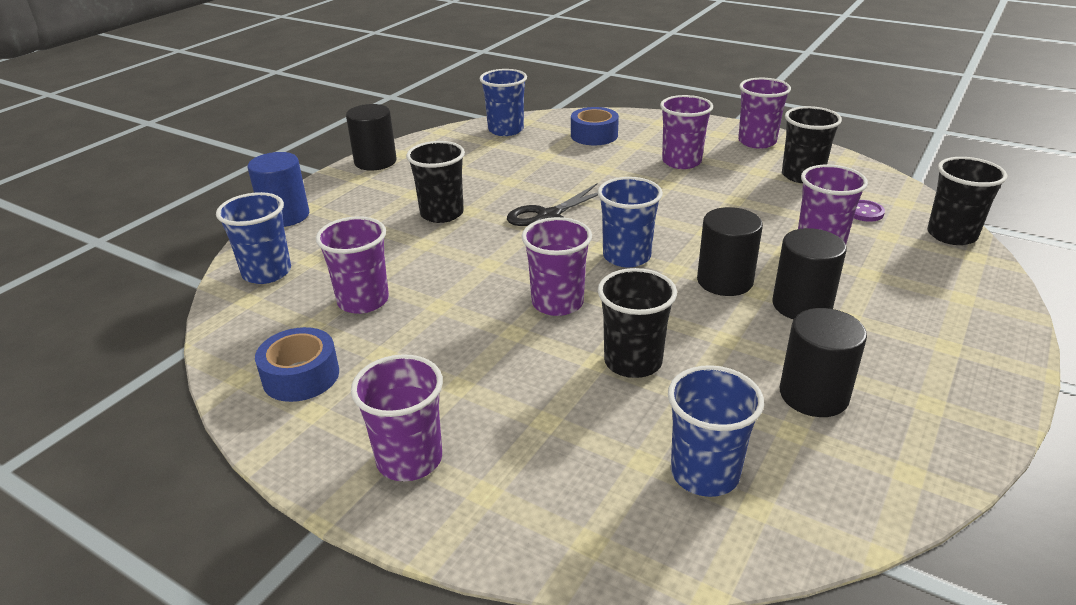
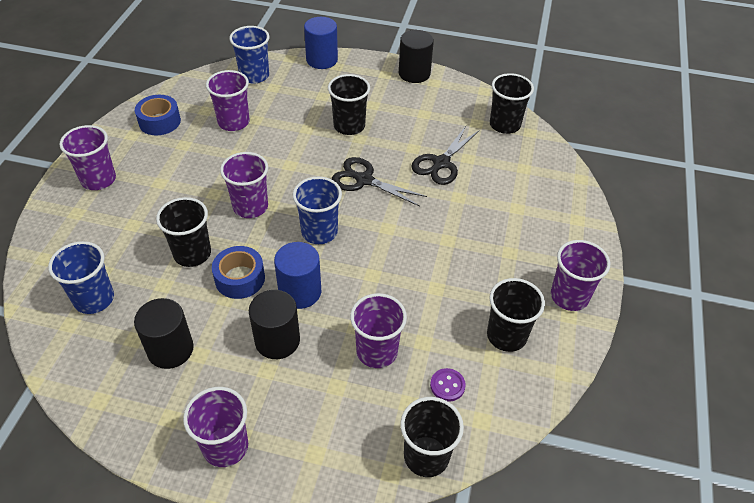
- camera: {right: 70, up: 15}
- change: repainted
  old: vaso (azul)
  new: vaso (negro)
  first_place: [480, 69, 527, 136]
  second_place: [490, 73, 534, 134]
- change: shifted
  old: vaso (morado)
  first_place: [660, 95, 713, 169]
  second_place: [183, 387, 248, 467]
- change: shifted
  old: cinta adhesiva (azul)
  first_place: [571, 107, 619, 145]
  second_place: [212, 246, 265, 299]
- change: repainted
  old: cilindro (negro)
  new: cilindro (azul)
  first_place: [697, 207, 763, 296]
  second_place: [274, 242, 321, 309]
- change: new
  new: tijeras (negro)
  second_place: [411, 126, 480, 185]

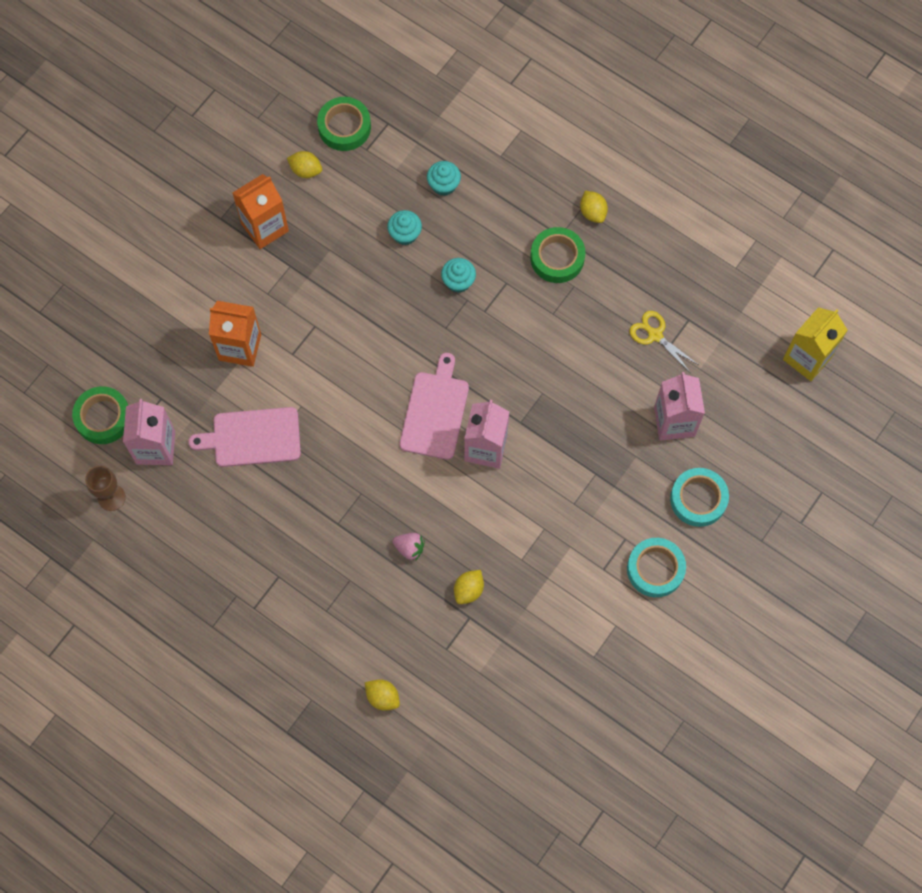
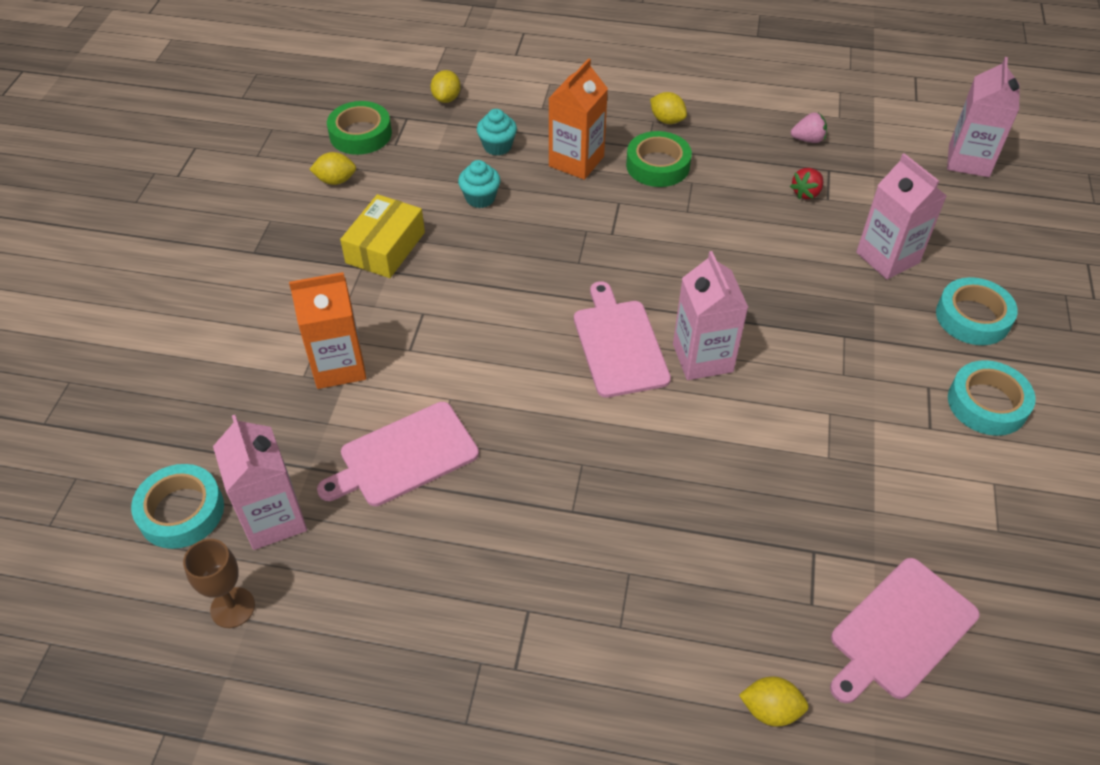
- camera: {right: -25, up: -20}
- change: shifted
  old: cartón de leche (naranja)
  first_place: [233, 174, 289, 249]
  second_place: [548, 58, 608, 180]
- change: gone
  old: magdalena (turquesa)
  first_place: [441, 258, 476, 293]
- change: repainted
  old: cartón de leche (amarillo)
  new: cartón de leche (rosa)
  first_place: [783, 307, 848, 381]
  second_place: [947, 57, 1020, 177]
- change: swapped
  old: tijeras (amarillo)
  new: fresa (rojo)
  first_place: [629, 311, 698, 372]
  second_place: [790, 168, 823, 199]
- change: repainted
  old: cinta adhesiva (verde)
  new: cinta adhesiva (turquesa)
  first_place: [72, 386, 128, 444]
  second_place: [131, 464, 224, 549]
- change: shifted
  old: fresa (rosa)
  first_place: [393, 533, 425, 561]
  second_place: [791, 112, 827, 143]
- change: shifted
  old: limón (amarillo)
  first_place: [454, 570, 484, 604]
  second_place: [431, 70, 461, 103]
- change: new
  new: caja (amarillo)
  second_place: [340, 194, 425, 278]
- change: new
  new: tabla de cortar (rosa)
  second_place: [830, 558, 979, 703]

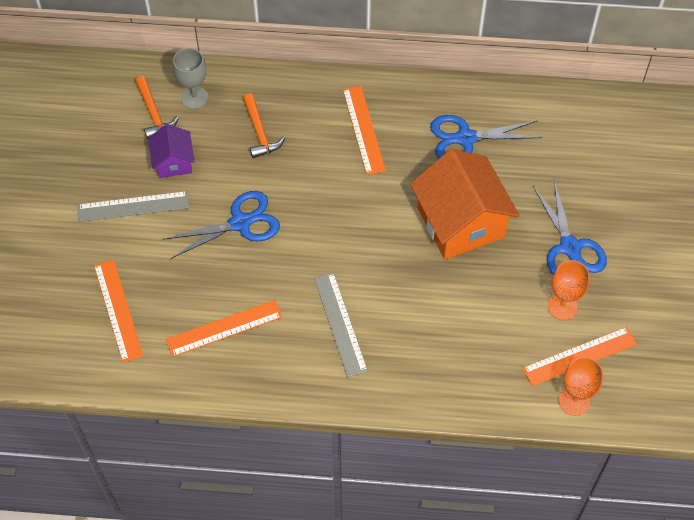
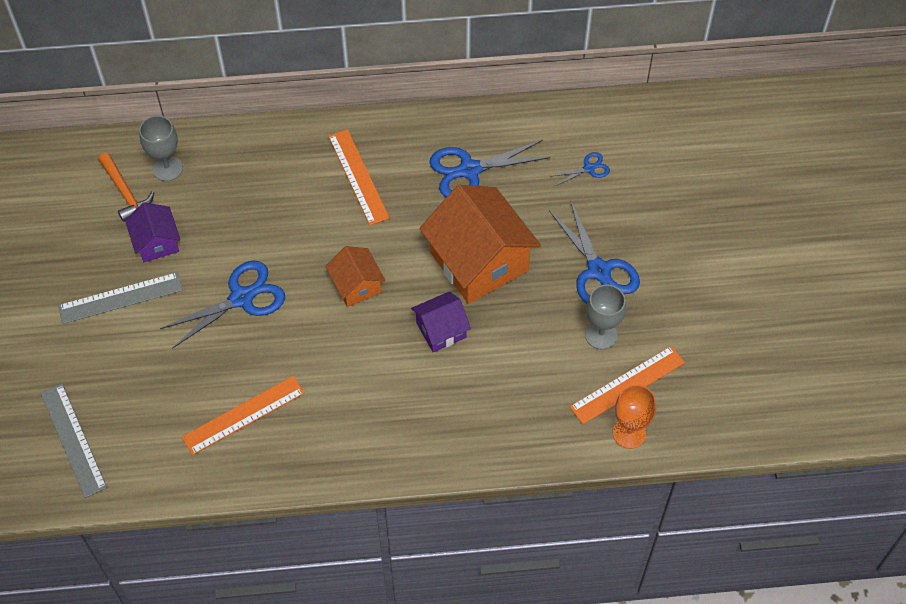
- camera: {right: -10, up: 0}
- change: gone
  old: martillo (naranja)
  first_place: [243, 93, 285, 158]
- change: gone
  old: regla (naranja)
  first_place: [94, 259, 143, 363]
- change: repainted
  old: copa (naranja)
  new: copa (gris)
  first_place: [548, 260, 590, 320]
  second_place: [585, 284, 626, 349]
- change: shifted
  old: regla (gris)
  first_place: [314, 272, 368, 377]
  second_place: [41, 383, 107, 498]
- change: new
  new: tijeras (azul)
  second_place: [550, 152, 610, 186]
- change: new
  new: casa (naranja)
  second_place: [325, 246, 386, 307]
- change: new
  new: casa (morado)
  second_place: [411, 291, 471, 352]

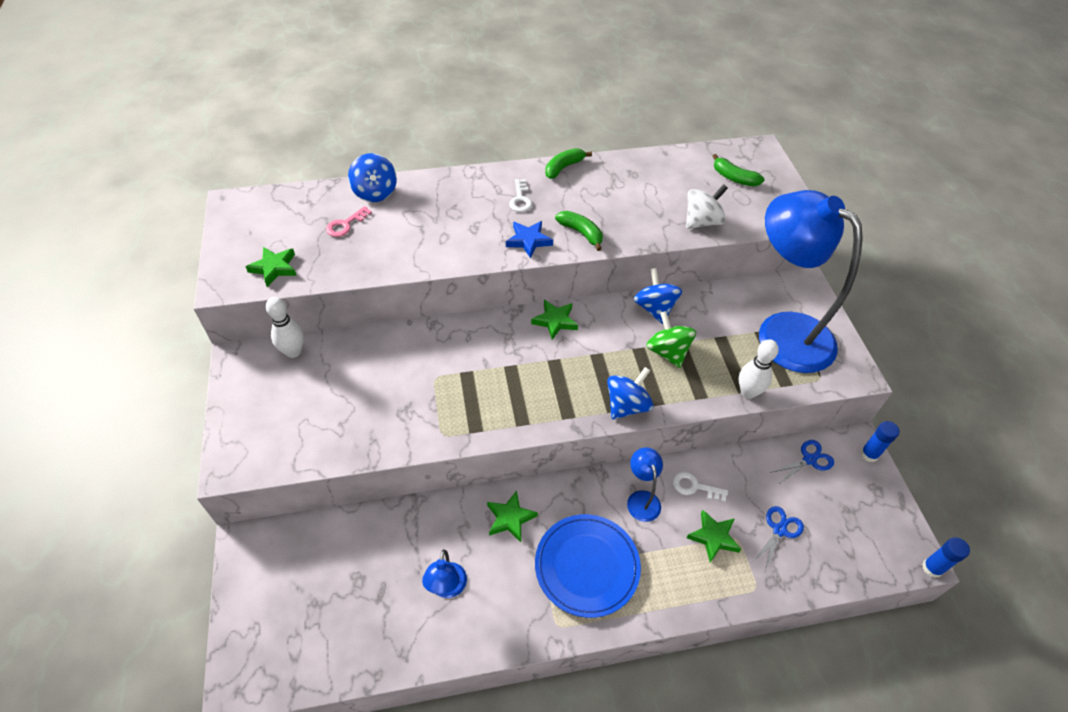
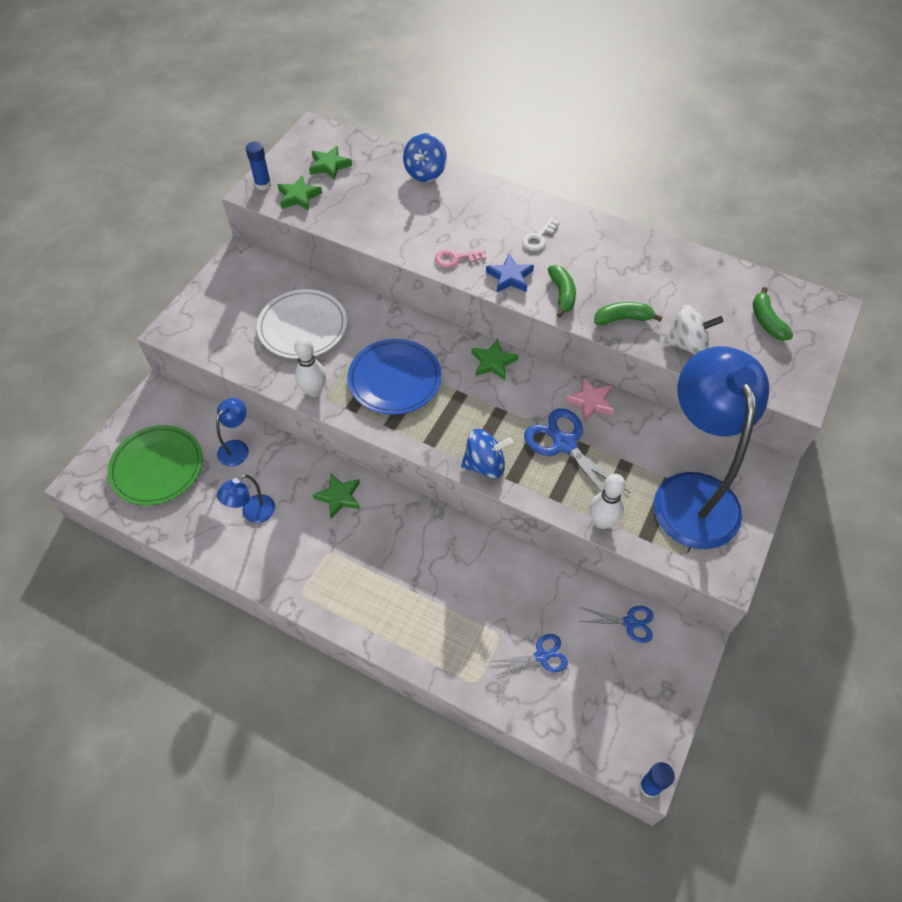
- camera: {right: 40, up: 5}
- change: shifted
  old: plátano (verde)
  first_place: [545, 148, 592, 179]
  second_place: [594, 302, 662, 325]
- change: shifted
  old: llave (rosa)
  first_place: [326, 206, 372, 237]
  second_place: [435, 249, 486, 268]
- change: swapped
  old: peonza (azul)
  new: estrella (rosa)
  first_place: [634, 268, 682, 324]
  second_place: [565, 378, 614, 422]
- change: shifted
  old: bolo (blanco)
  first_place: [266, 297, 304, 358]
  second_place: [294, 337, 326, 397]
- change: swapped
  old: peonza (verde)
  new: tijeras (azul)
  first_place: [646, 311, 696, 368]
  second_place: [524, 408, 630, 493]
- change: shifted
  old: barra de pegamento (azul)
  first_place: [860, 421, 900, 462]
  second_place: [246, 142, 271, 190]
- change: shifted
  old: lámpara (azul)
  first_place: [627, 447, 663, 522]
  second_place: [216, 398, 249, 467]
- change: gone
  old: llave (blanco)
  first_place: [673, 472, 728, 502]
- change: shifted
  old: estrella (verde)
  first_place: [687, 510, 741, 563]
  second_place: [309, 146, 352, 180]
- change: shifted
  old: plato (azul)
  first_place: [535, 514, 641, 618]
  second_place: [347, 339, 441, 415]
- change: new
  new: plato (blanco)
  second_place: [257, 289, 347, 359]
- change: new
  new: plato (verde)
  second_place: [107, 425, 203, 505]

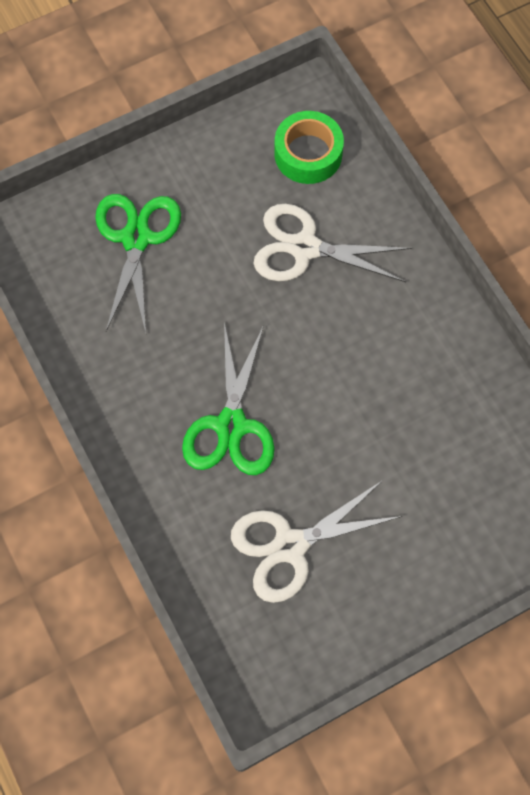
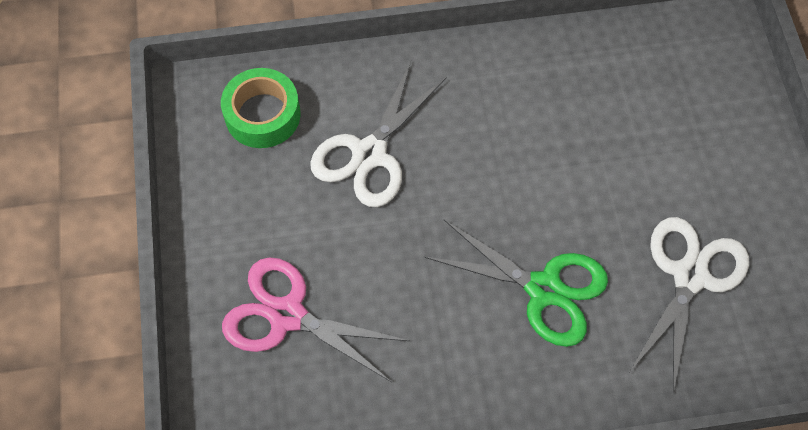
- camera: {right: -70, up: -5}
- change: repainted
  old: tijeras (verde)
  new: tijeras (rosa)
  first_place: [95, 194, 181, 332]
  second_place: [222, 257, 410, 382]
- change: rotated
  old: tijeras (blanco)
  first_place: [231, 480, 403, 603]
  second_place: [630, 217, 749, 393]
  degrees: -150

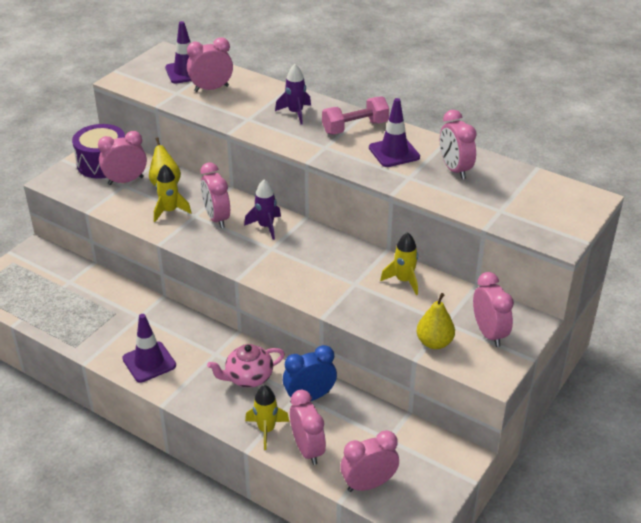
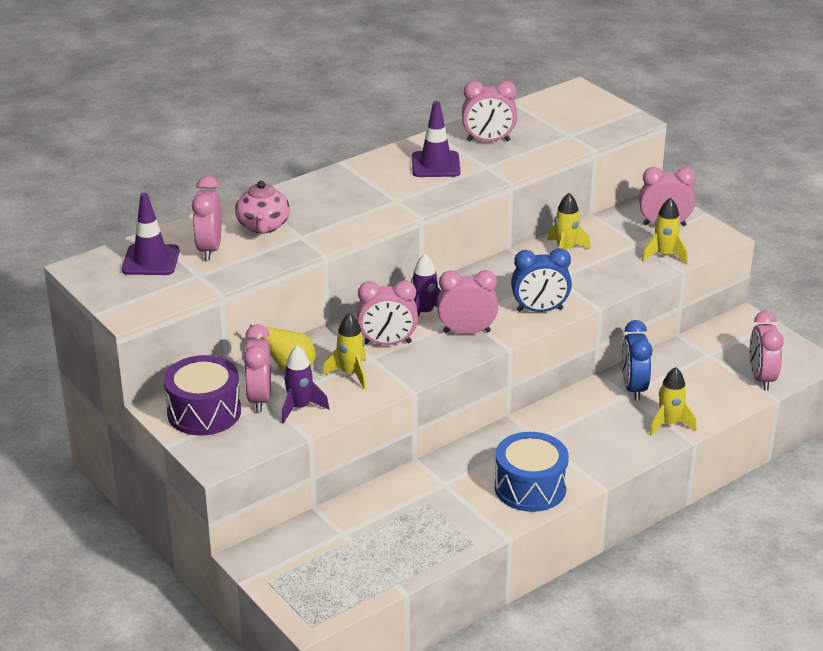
- camera: {right: -70, up: -5}
- change: shifted
  old: cohete (morado)
  first_place: [275, 64, 311, 124]
  second_place: [281, 346, 329, 424]
- change: gone
  old: mancuerna (rosa)
  first_place: [322, 96, 389, 134]
- change: swapped
  old: pera (amarillo)
  new: cohete (amarillo)
  first_place: [416, 293, 455, 349]
  second_place: [642, 198, 688, 264]
- change: swapped
  old: cono de tráfico (morado)
  new: tambor (azul)
  first_place: [122, 314, 176, 383]
  second_place: [495, 432, 569, 512]
- change: shifted
  old: tetera (rosa)
  first_place: [207, 344, 285, 388]
  second_place: [235, 180, 290, 234]
- change: shifted
  old: despertador (rosa)
  first_place: [290, 390, 326, 465]
  second_place: [437, 270, 498, 334]
- change: new
  new: despertador (azul)
  second_place: [511, 248, 572, 312]

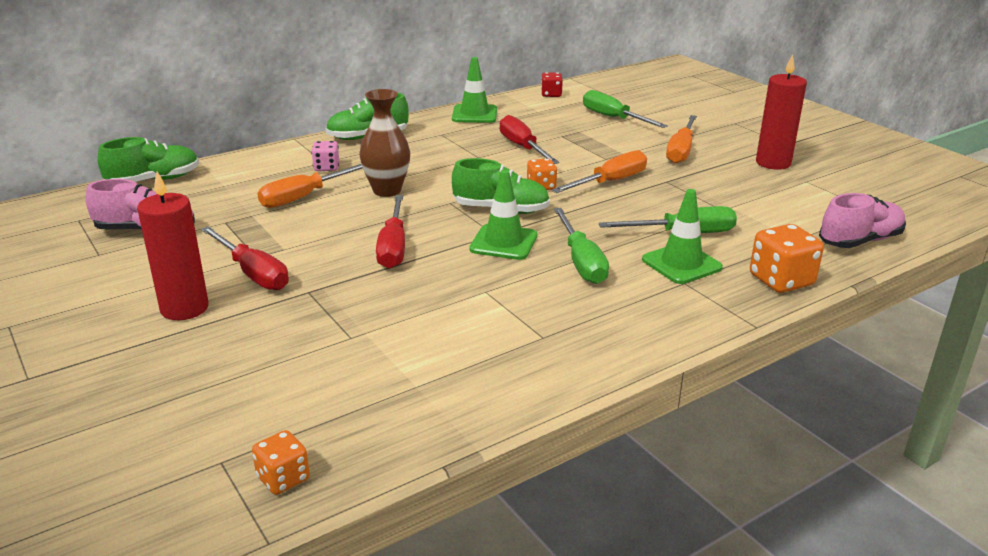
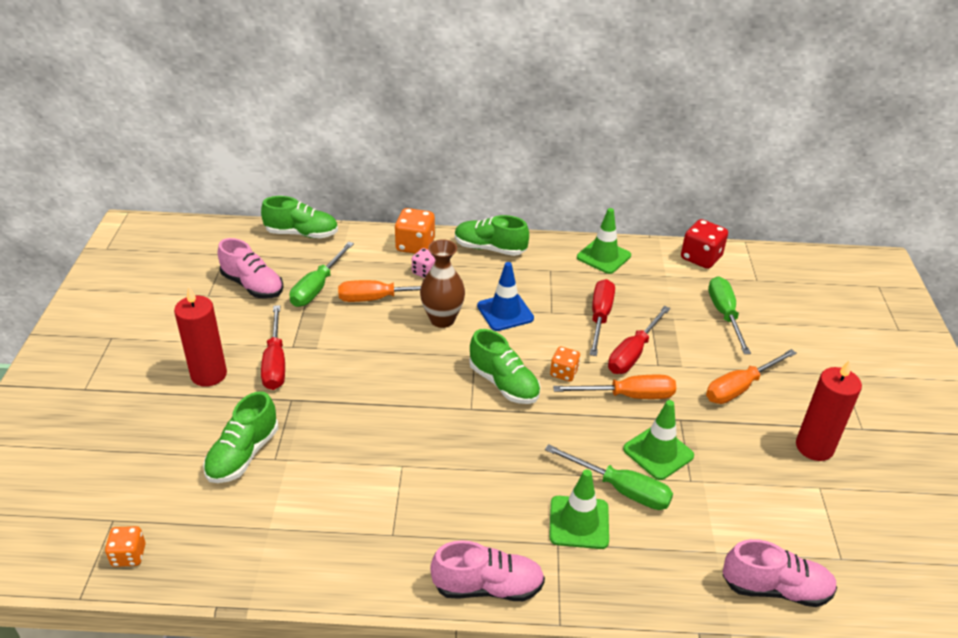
- camera: {right: 35, up: 10}
- change: scaled
  old: dado (rojo)
  first_place: [541, 72, 563, 97]
  second_place: [681, 219, 728, 269]
  factor: 1.64
- change: shifted
  old: cono de tráfico (verde)
  first_place: [469, 170, 538, 260]
  second_place: [623, 400, 694, 480]
- change: shifted
  old: destornillador (rojo)
  first_place: [376, 195, 405, 269]
  second_place: [608, 306, 670, 374]
- change: shifted
  old: destornillador (verde)
  first_place: [554, 208, 609, 284]
  second_place: [290, 242, 354, 307]
- change: shifted
  old: dado (naranja)
  first_place: [750, 224, 824, 293]
  second_place: [394, 208, 435, 254]
- change: new
  new: cono de tráfico (azul)
  second_place: [477, 262, 534, 331]
- change: new
  new: zapato (verde)
  second_place: [203, 391, 278, 483]
- change: new
  new: zapato (rosa)
  second_place: [430, 540, 545, 601]

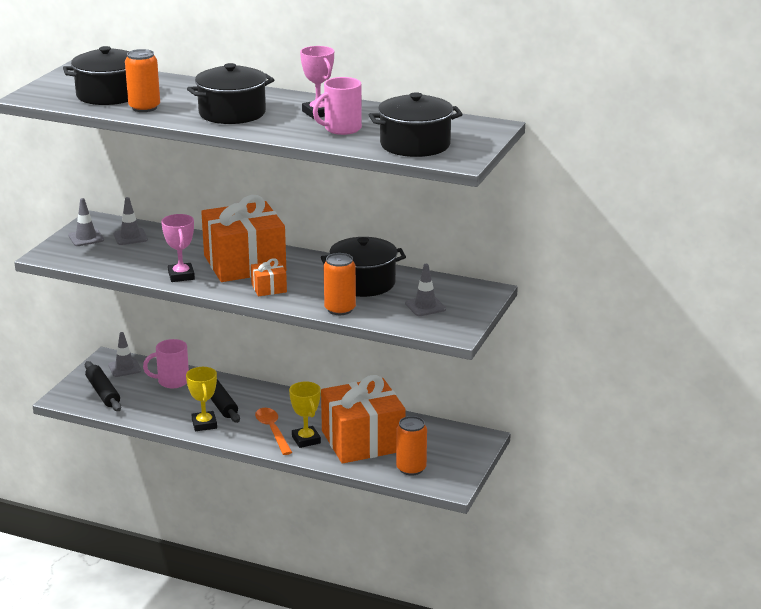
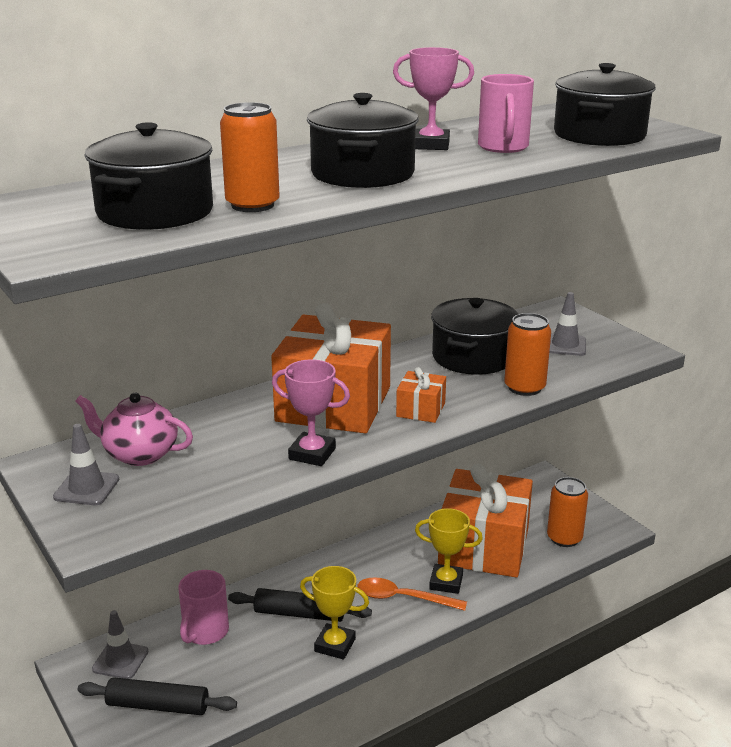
- camera: {right: -55, up: 0}
- change: swapped
  old: cono de tráfico (gris)
  new: tetera (rosa)
  first_place: [113, 197, 148, 245]
  second_place: [75, 393, 193, 466]

